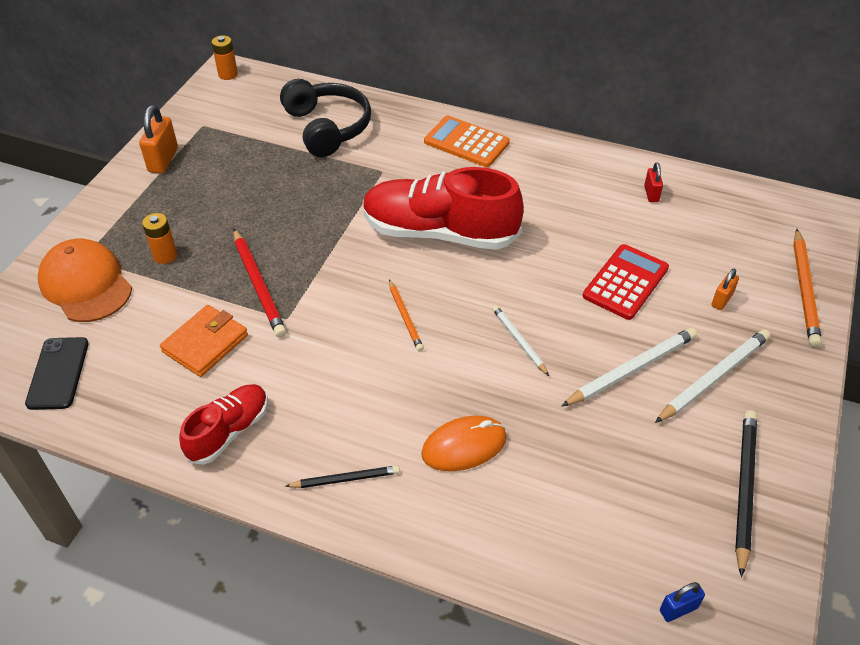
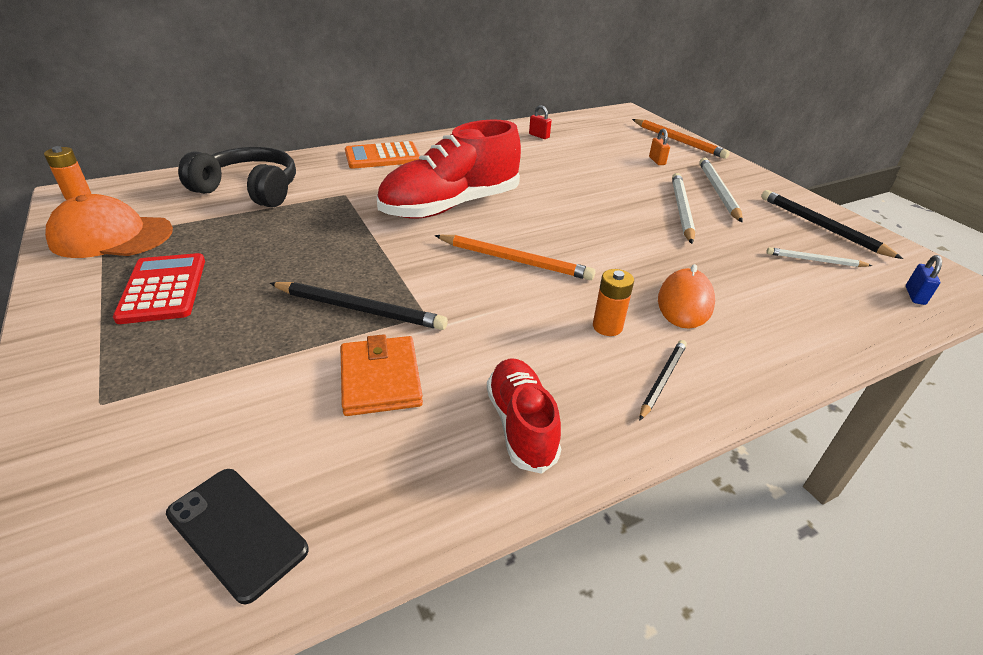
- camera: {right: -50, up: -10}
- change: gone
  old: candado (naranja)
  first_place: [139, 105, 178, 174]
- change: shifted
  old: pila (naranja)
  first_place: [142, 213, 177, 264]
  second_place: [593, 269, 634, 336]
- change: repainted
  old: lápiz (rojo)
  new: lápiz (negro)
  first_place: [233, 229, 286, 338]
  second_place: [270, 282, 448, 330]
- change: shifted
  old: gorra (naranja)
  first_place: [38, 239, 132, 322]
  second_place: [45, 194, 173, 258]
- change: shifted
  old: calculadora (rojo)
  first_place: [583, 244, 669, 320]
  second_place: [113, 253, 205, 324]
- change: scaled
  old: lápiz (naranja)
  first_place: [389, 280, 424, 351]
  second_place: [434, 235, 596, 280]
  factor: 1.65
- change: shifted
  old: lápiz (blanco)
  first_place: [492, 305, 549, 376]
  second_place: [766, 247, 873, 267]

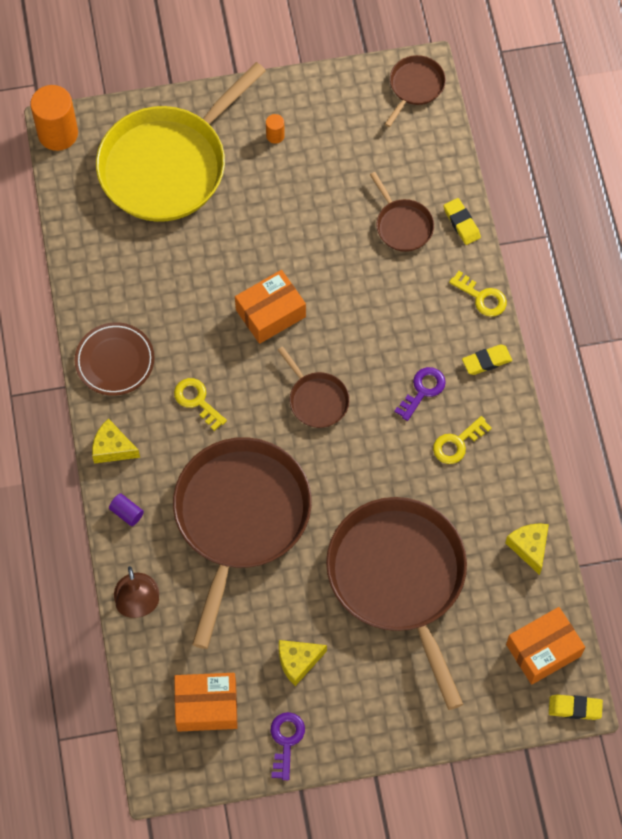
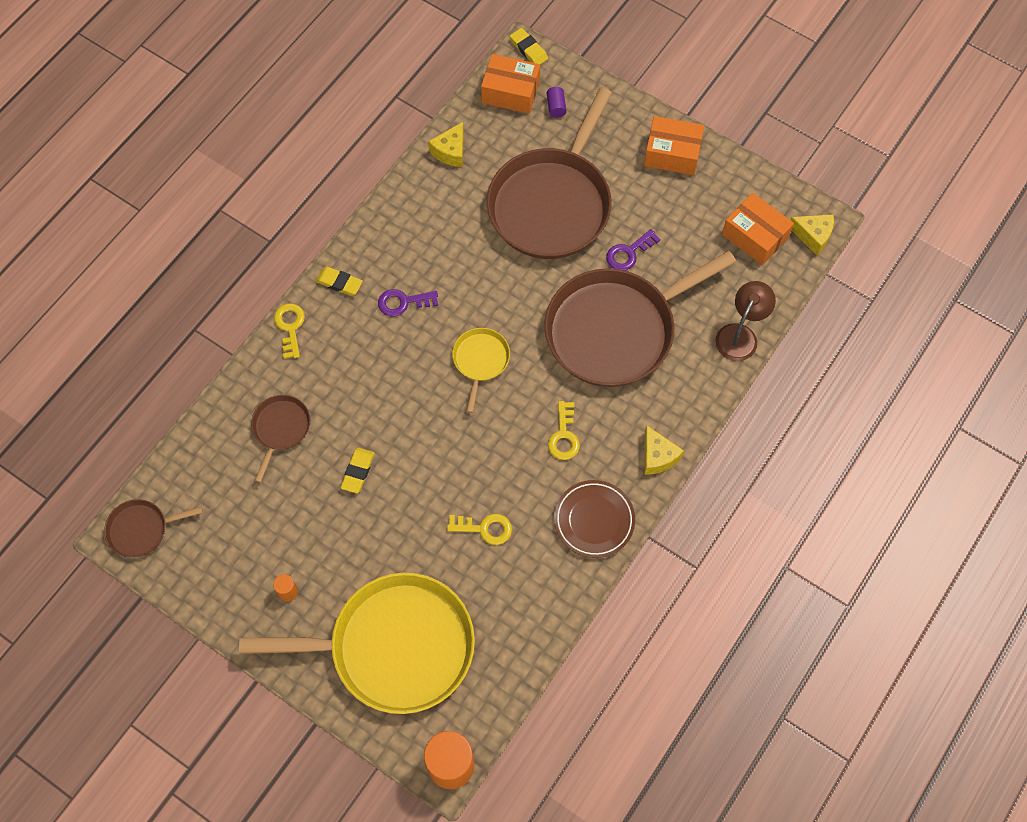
- camera: {right: -135, up: 0}
- change: shifted
  old: goma de borrar (amarillo)
  first_place: [443, 198, 481, 245]
  second_place: [341, 448, 375, 493]
- change: shifted
  old: caja (naranja)
  first_place: [235, 270, 306, 344]
  second_place: [644, 116, 704, 175]
- change: repainted
  old: sartén (marrón)
  new: sartén (amarillo)
  first_place: [278, 346, 350, 428]
  second_place: [452, 328, 510, 413]
- change: shifted
  old: llave (amarillo)
  first_place: [433, 416, 492, 464]
  second_place: [447, 514, 512, 545]
- change: shifted
  old: cilindro (morado)
  first_place: [109, 493, 144, 526]
  second_place: [546, 87, 567, 118]
- change: shifted
  old: queso (amarillo)
  first_place: [279, 640, 327, 686]
  second_place: [790, 214, 834, 255]
- change: shifted
  old: llave (morado)
  first_place: [271, 712, 305, 780]
  second_place: [606, 229, 660, 271]

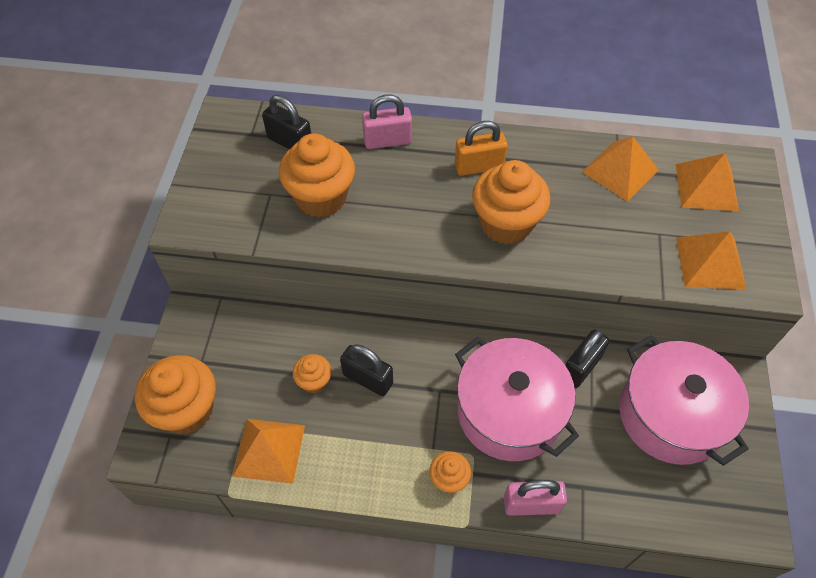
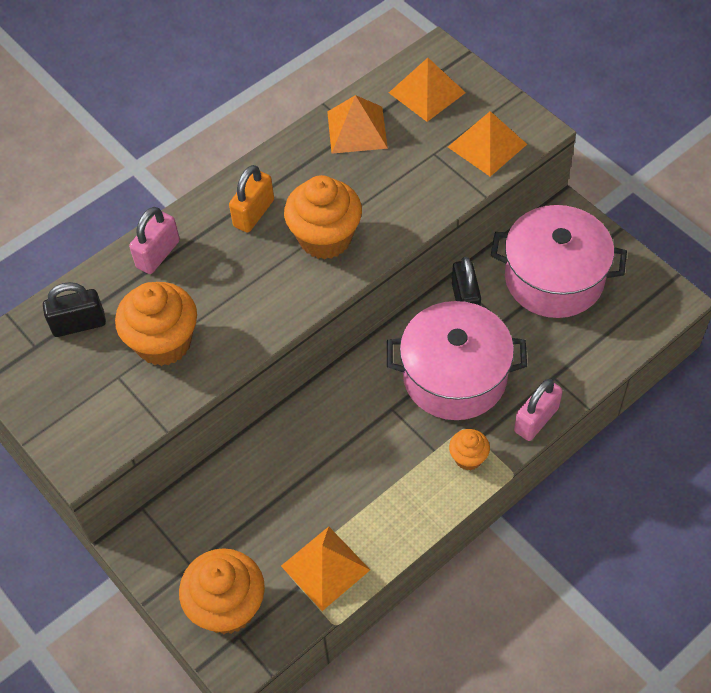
- camera: {right: -45, up: 0}
- change: gone
  old: candado (negro)
  first_place: [340, 344, 393, 396]
- change: gone
  old: magdalena (naranja)
  first_place: [293, 354, 332, 394]

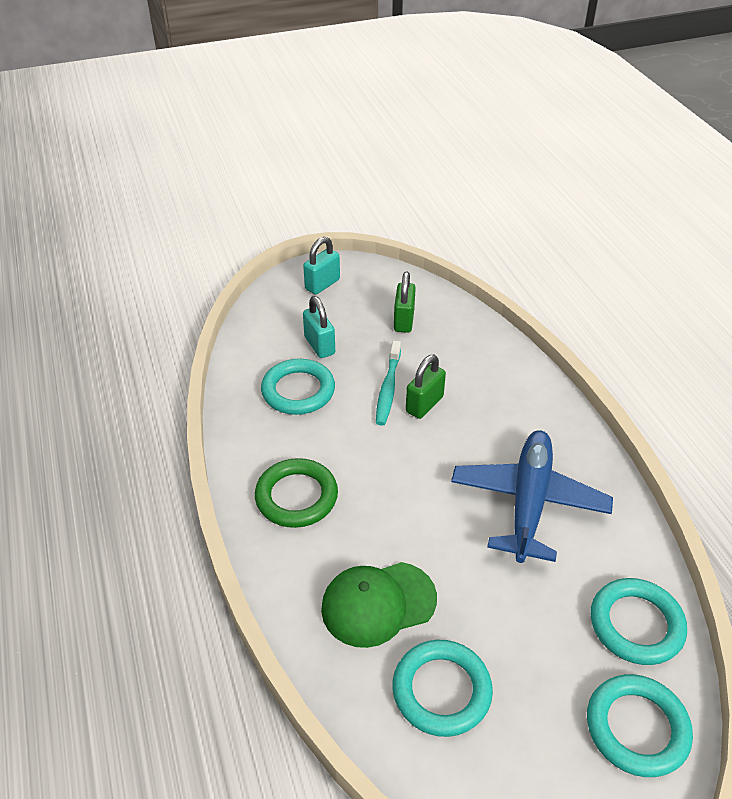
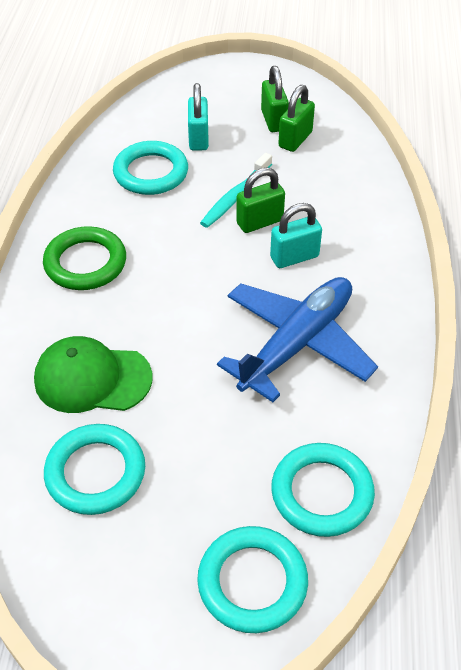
- camera: {right: 25, up: 5}
- change: shifted
  old: candado (turquesa)
  first_place: [303, 237, 340, 295]
  second_place: [270, 203, 322, 268]
- change: new
  new: candado (verde)
  second_place: [261, 66, 289, 132]

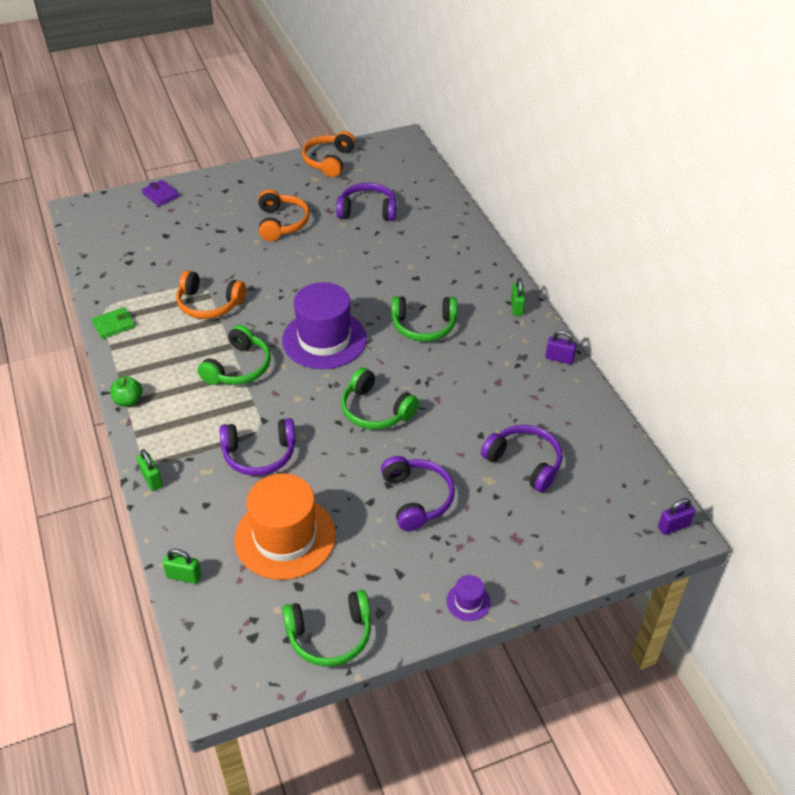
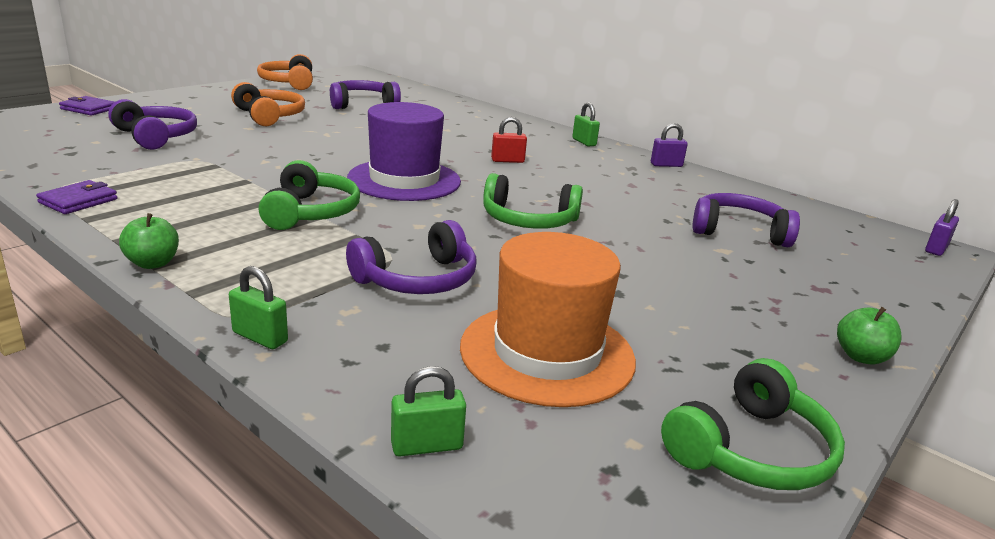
- camera: {right: -30, up: -20}
- change: gone
  old: auriculares (naranja)
  first_place: [176, 270, 246, 319]
- change: swapped
  old: auriculares (verde)
  new: candado (rojo)
  first_place: [391, 296, 457, 342]
  second_place: [491, 117, 527, 163]
- change: repainted
  old: cartera (verde)
  new: cartera (morado)
  first_place: [92, 307, 135, 339]
  second_place: [36, 180, 118, 214]
- change: shifted
  old: auriculares (morado)
  first_place: [381, 456, 455, 531]
  second_place: [108, 99, 197, 150]
- change: swapped
  old: sombrero (morado)
  new: manzana (verde)
  first_place: [446, 575, 491, 621]
  second_place: [837, 307, 902, 364]

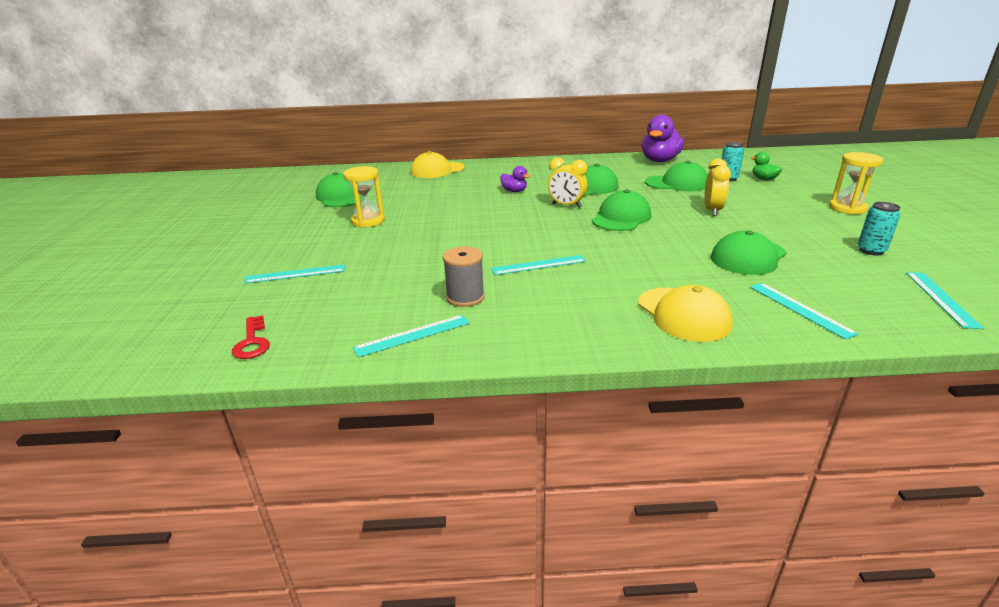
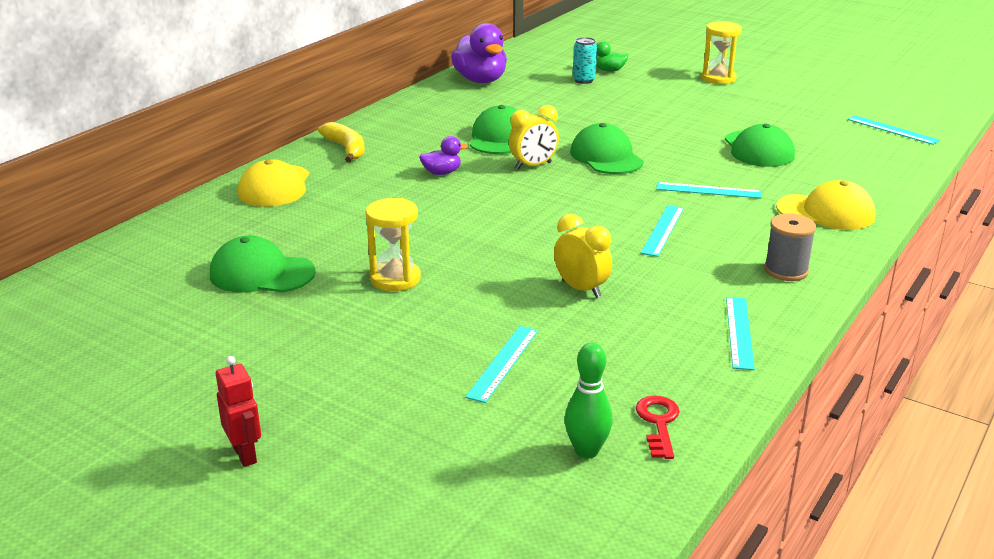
- camera: {right: -55, up: 0}
- change: shifted
  old: despertador (amarillo)
  first_place: [704, 158, 731, 216]
  second_place: [554, 214, 612, 298]
- change: gone
  old: gorra (verde)
  first_place: [645, 161, 708, 191]
- change: gone
  old: lata (turquesa)
  first_place: [858, 202, 900, 255]
- change: shifted
  old: carrete (gris)
  first_place: [443, 246, 485, 307]
  second_place: [764, 213, 816, 281]
- change: shifted
  old: regla (turquesa)
  first_place: [750, 283, 859, 339]
  second_place: [656, 182, 762, 198]
- change: rotated
  old: llave (rojo)
  first_place: [232, 315, 270, 359]
  second_place: [636, 396, 680, 459]
  degrees: -105
- change: new
  new: plátano (amarillo)
  second_place: [318, 122, 365, 162]
- change: new
  new: bolo (verde)
  second_place: [564, 343, 613, 459]
- change: new
  new: robot (rojo)
  second_place: [216, 356, 261, 467]

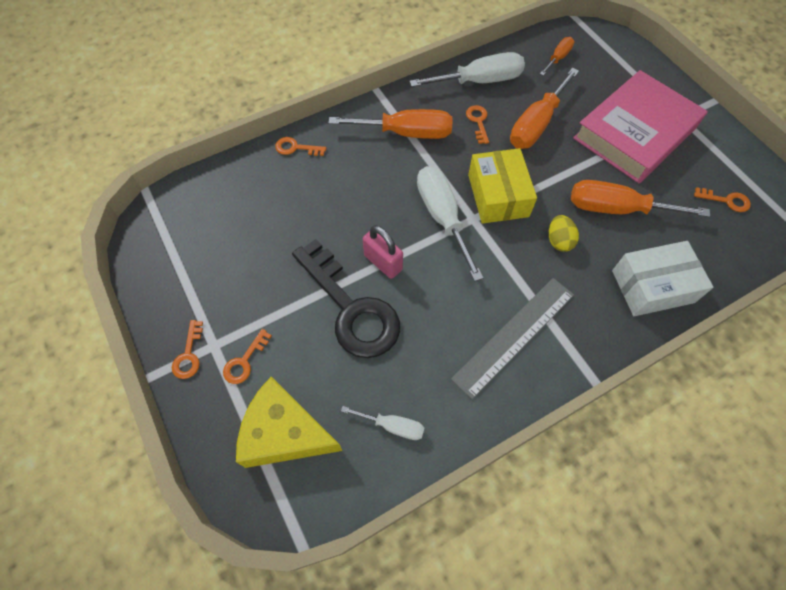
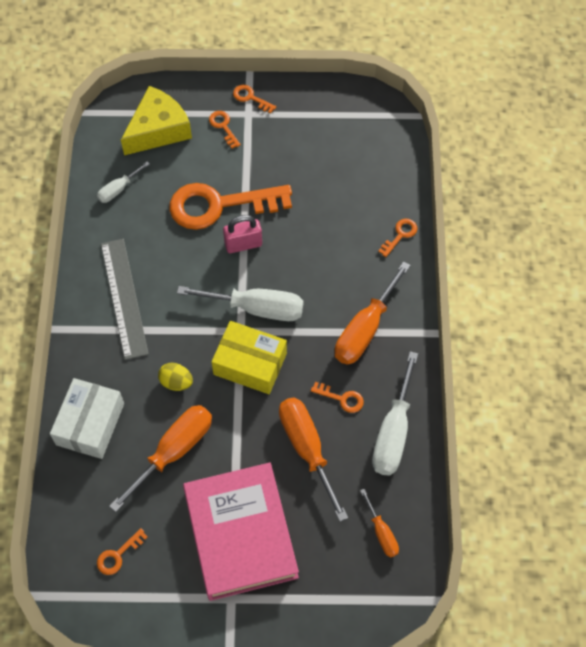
- camera: {right: 120, up: 0}
- change: repainted
  old: llave (negro)
  new: llave (naranja)
  first_place: [292, 239, 400, 358]
  second_place: [169, 183, 292, 230]

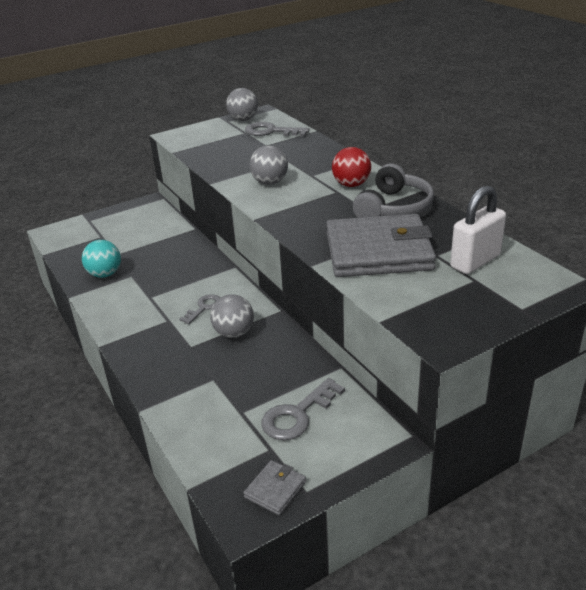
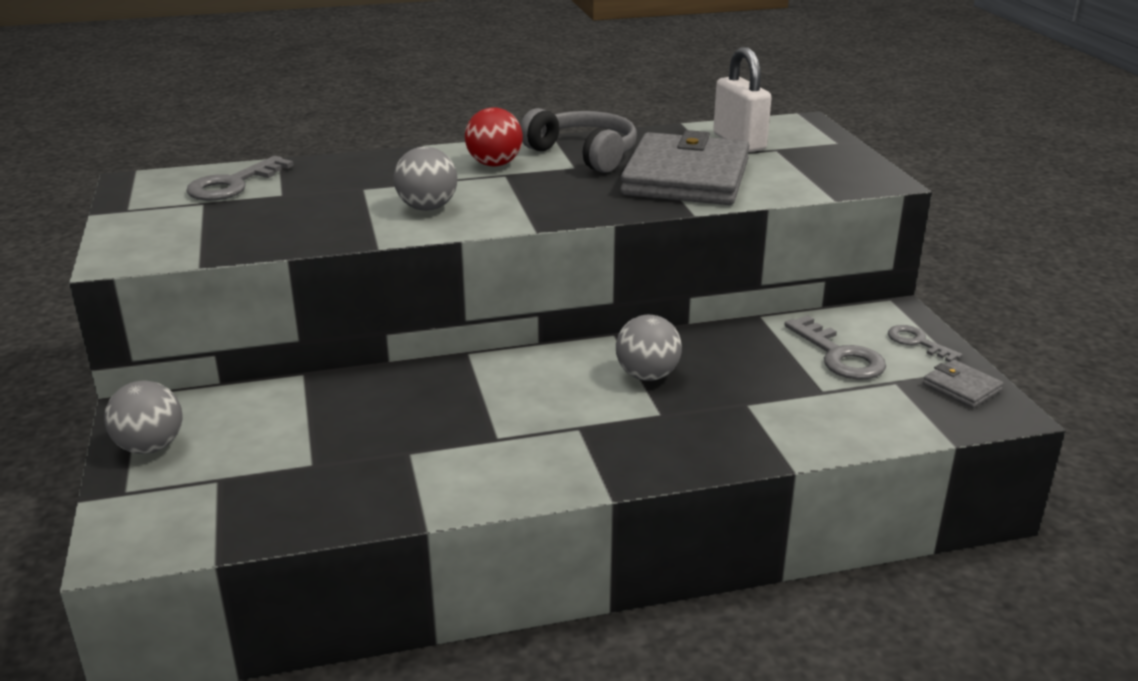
- camera: {right: -75, up: -5}
- change: shifted
  old: pelota (gris)
  first_place: [226, 88, 258, 121]
  second_place: [104, 381, 182, 454]
- change: gone
  old: pelota (turquesa)
  first_place: [82, 240, 121, 278]
- change: shifted
  old: llave (gris)
  first_place: [179, 294, 220, 324]
  second_place: [888, 325, 962, 362]

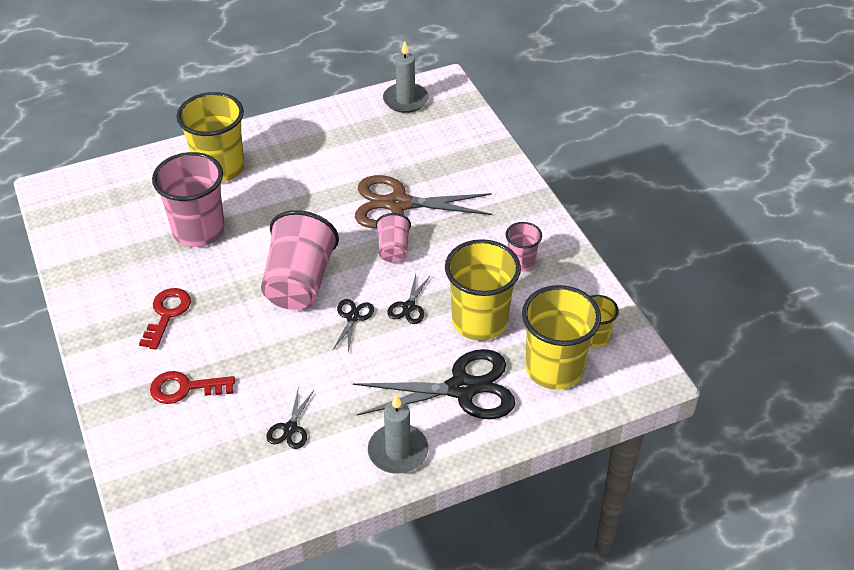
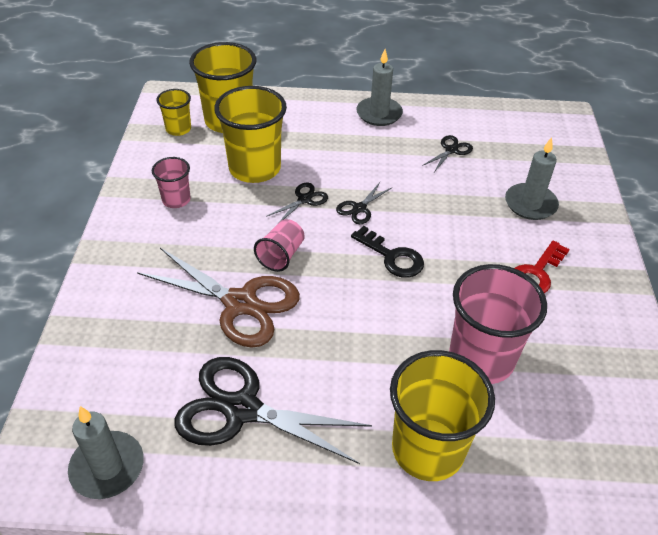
- camera: {right: -155, up: 0}
- change: swapped
  old: vaso (rosa)
  new: llave (negro)
  first_place: [261, 210, 339, 310]
  second_place: [351, 226, 424, 278]
- change: shifted
  old: tijeras (negro)
  first_place: [353, 349, 516, 419]
  second_place: [174, 357, 372, 464]
- change: swapped
  old: llave (rojo)
  new: vela (gris)
  first_place: [150, 371, 235, 404]
  second_place: [505, 137, 559, 220]

